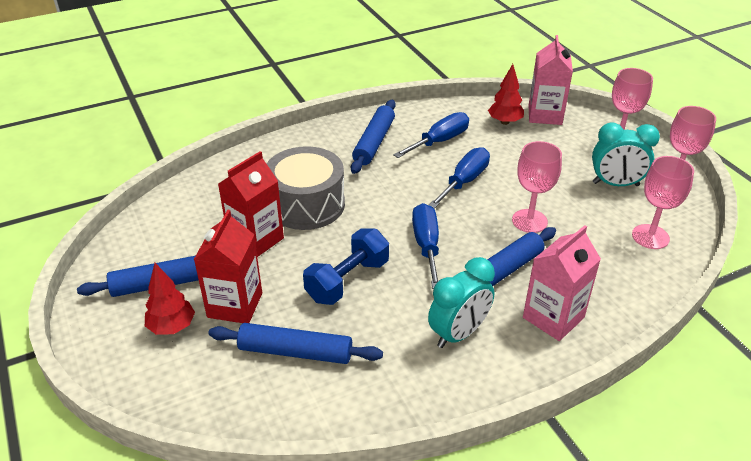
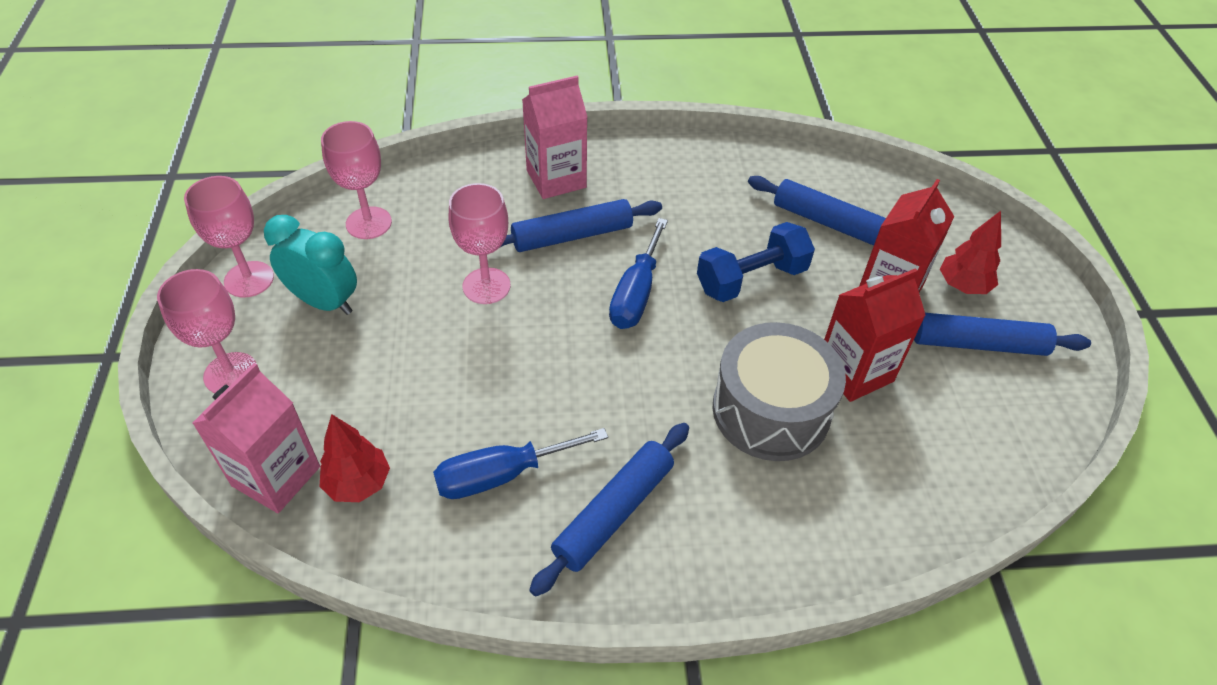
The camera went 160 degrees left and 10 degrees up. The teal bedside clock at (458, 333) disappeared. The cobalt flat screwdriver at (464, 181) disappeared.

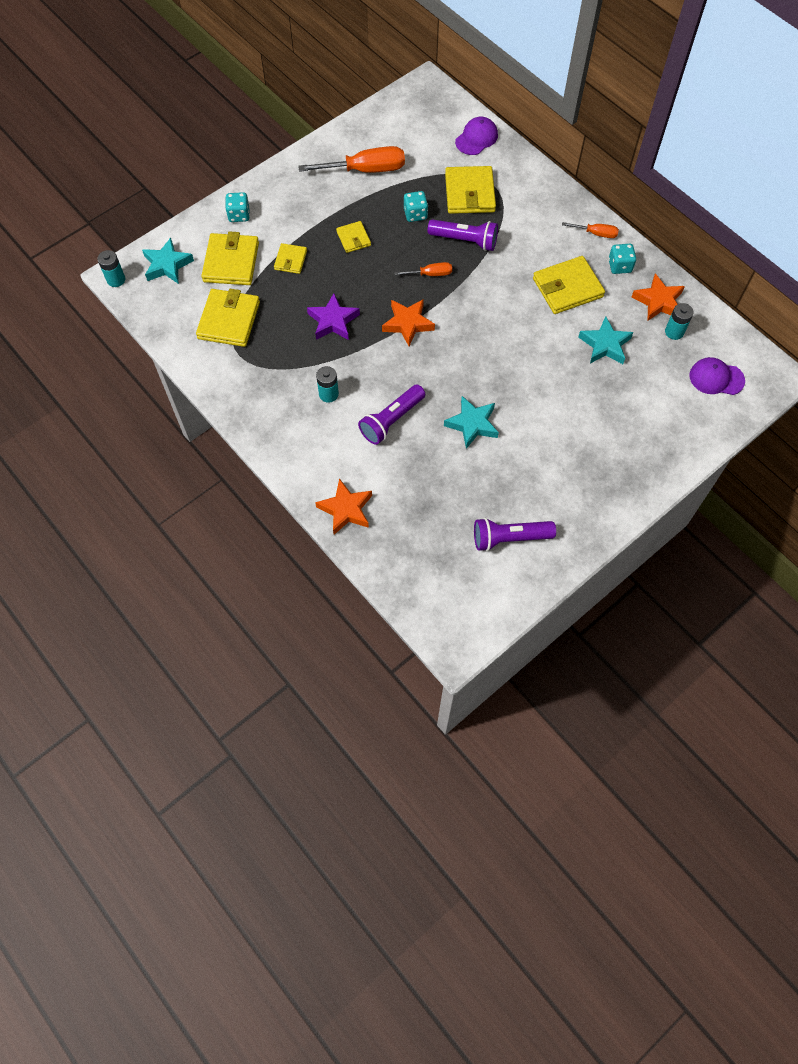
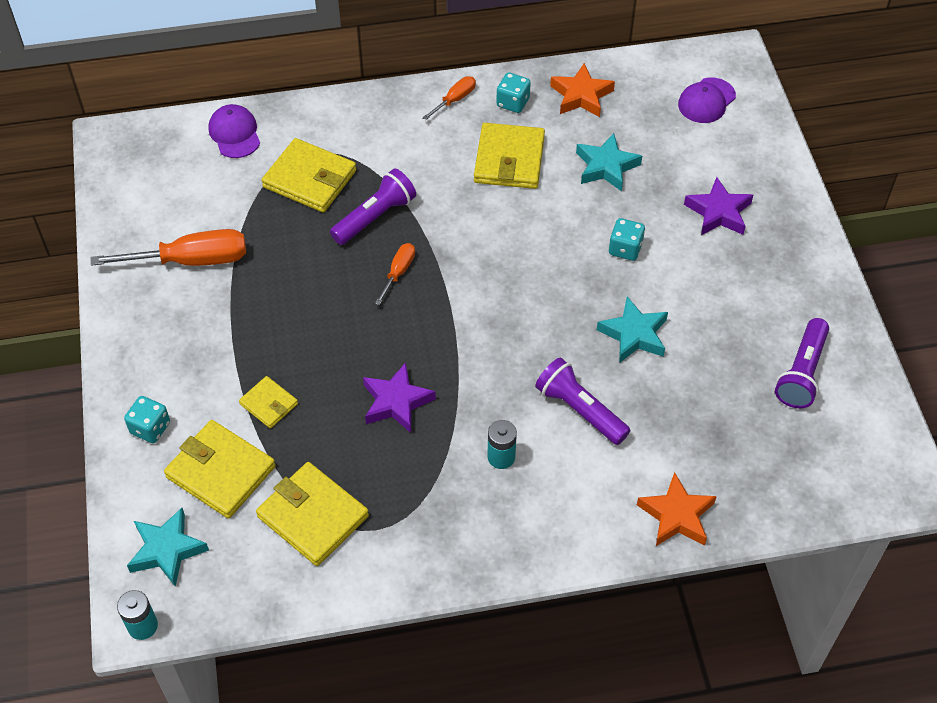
The camera went 60 degrees left and 10 degrees down. The bright orange flat screwdriver at (365, 170) turned 60 degrees clockwise. The royal purple torch at (391, 420) turned 150 degrees clockwise. The teal die moved from (415, 214) to (625, 249). The royal purple five-pointed star at (718, 212) appeared. The bright yellow wallet at (353, 238) disappeared. The bright orange five-pointed star at (408, 324) disappeared. The teal AA battery at (674, 332) disappeared.

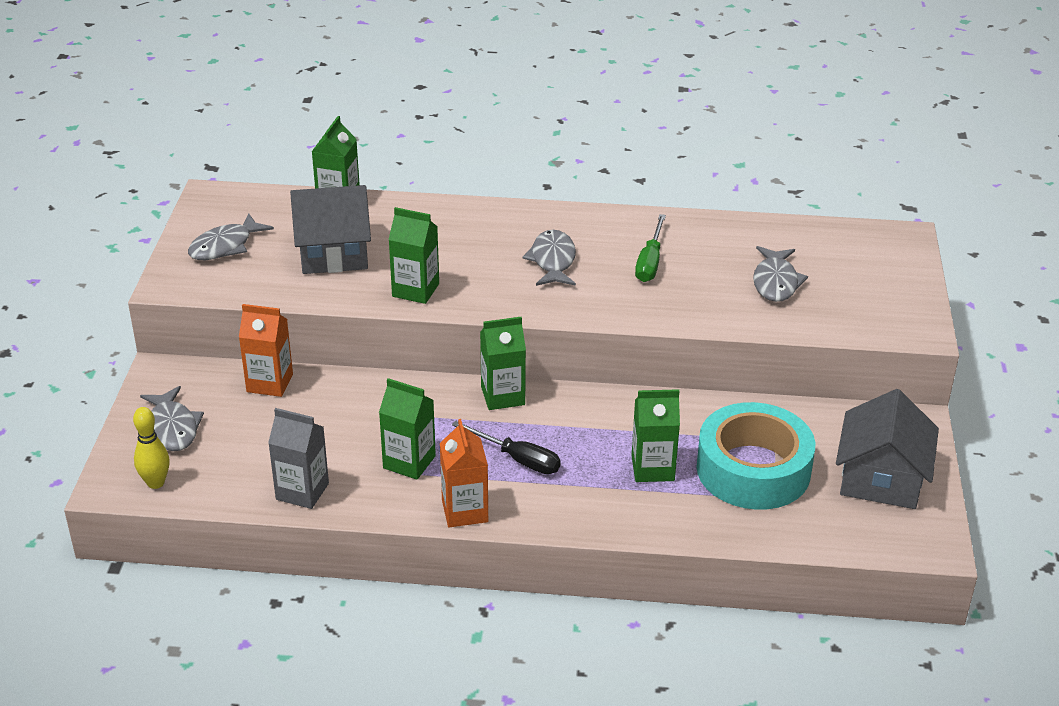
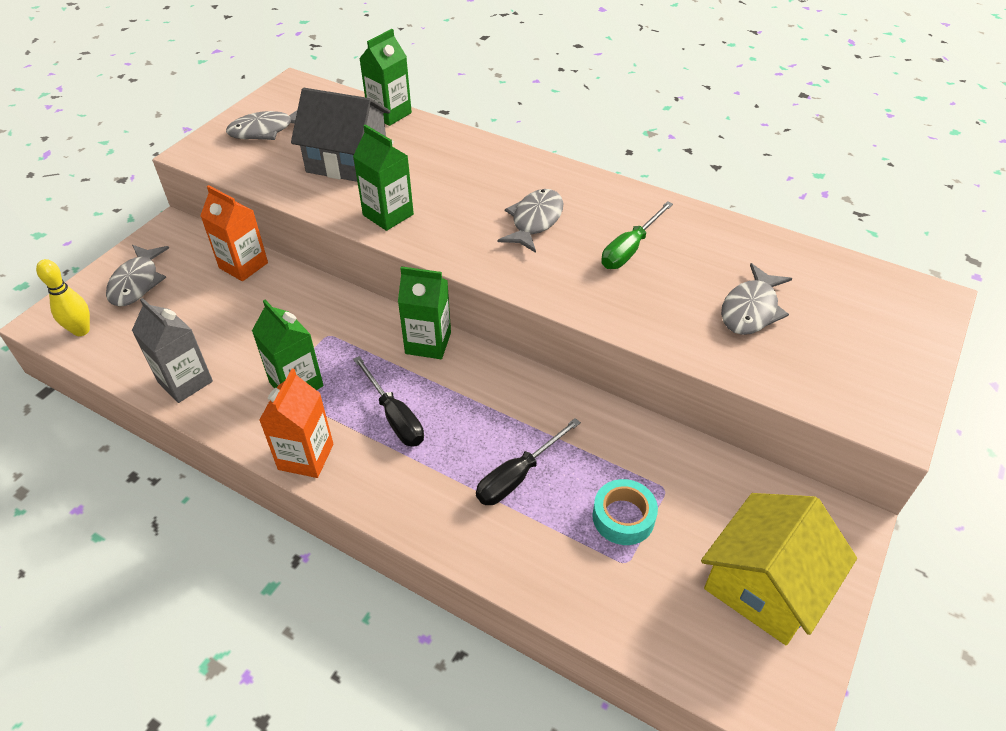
The camera went 25 degrees right and 10 degrees up. The green carton at (652, 468) was replaced by the ebony flat screwdriver at (518, 476). The teal tape at (753, 469) changed to 0.47 times the size. The grey toy house at (881, 478) became the bright yellow toy house at (765, 585).

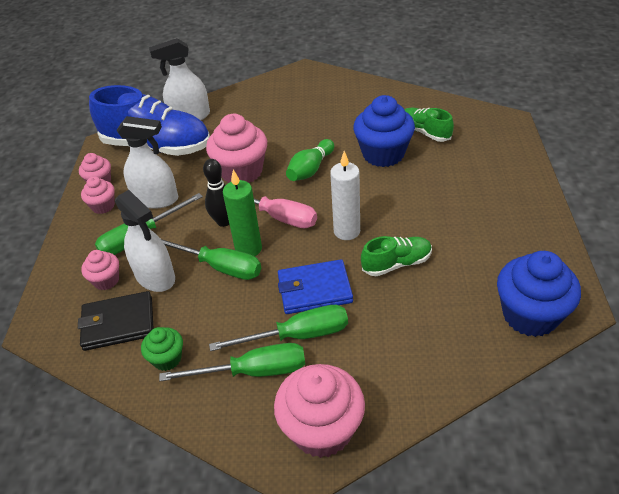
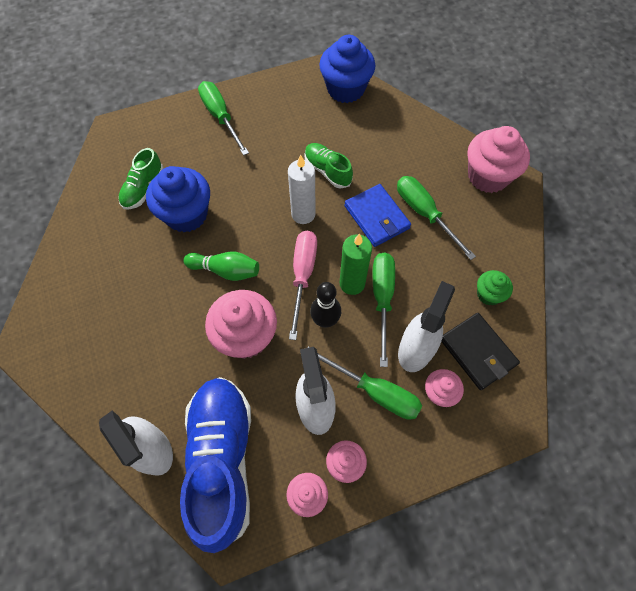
The camera went 115 degrees left and 20 degrees up. The green flat screwdriver moved from (253, 372) to (220, 117).

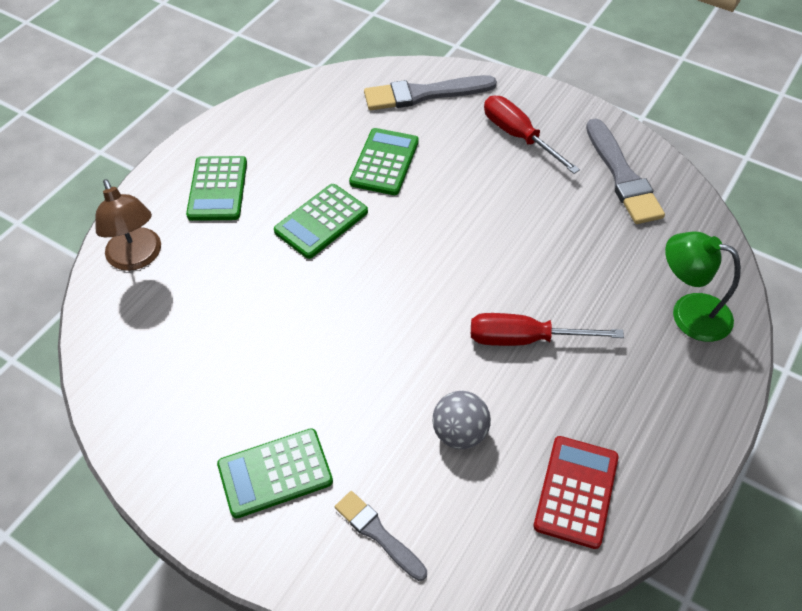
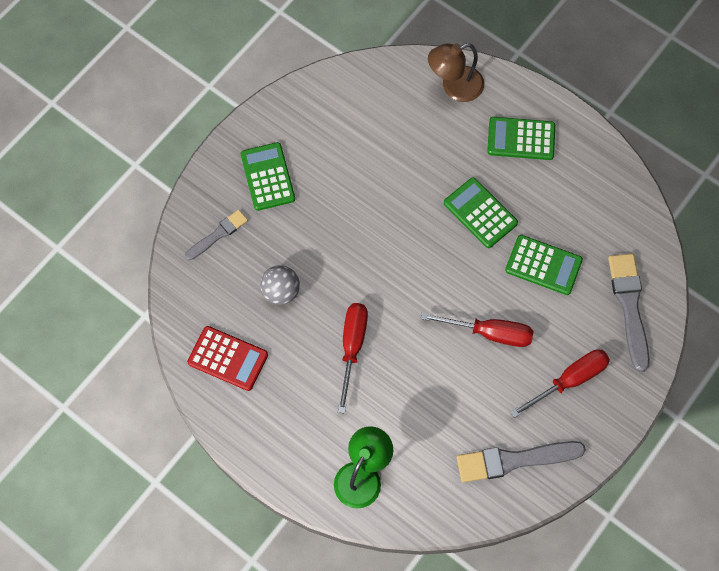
The camera went 95 degrees right and 15 degrees up. The red flat screwdriver at (490, 333) appeared.

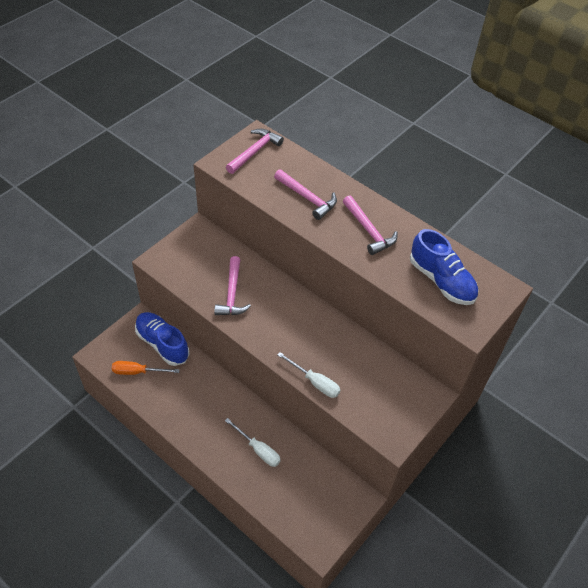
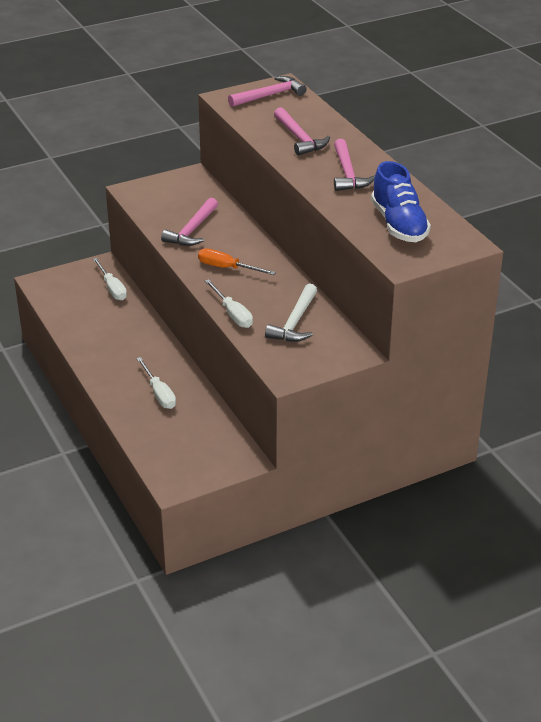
The camera went 25 degrees right and 15 degrees down. The cobalt lace-up shoe at (162, 344) was replaced by the white flat screwdriver at (112, 288). The bright orange flat screwdriver moved from (138, 372) to (227, 268). The white hammer at (295, 322) appeared.

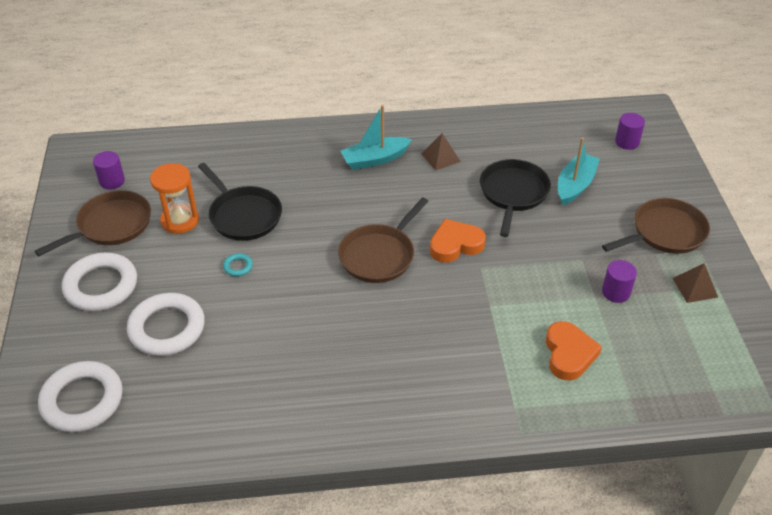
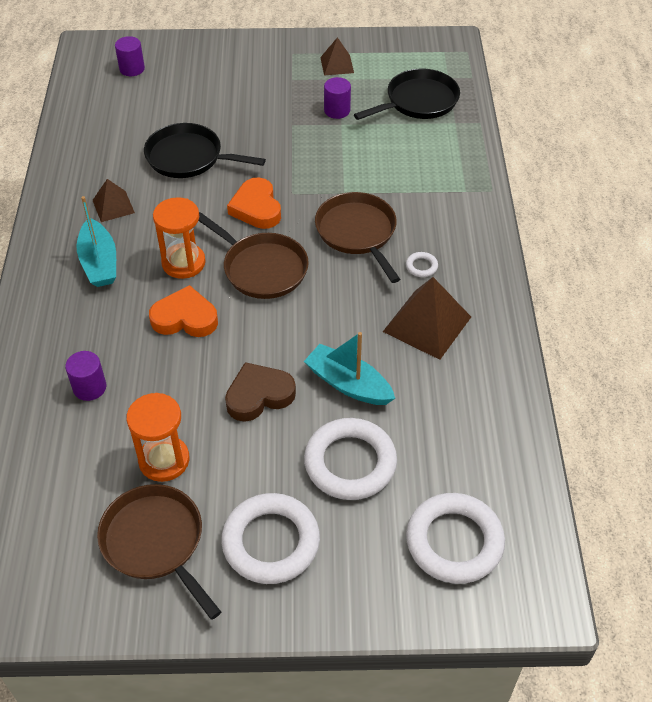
The camera went 85 degrees left and 5 degrees up. The royal purple solid cylinder moved from (112, 181) to (89, 387). The bright orange heart shape moved from (569, 354) to (185, 318). The bright orange hourglass at (183, 263) appeared. The teal torus at (238, 266) was replaced by the russet heart shape at (259, 395). The teal sailboat moved from (575, 185) to (348, 384). The russet pan moved from (665, 232) to (357, 232). The ebony pan moved from (244, 215) to (418, 101). The russet pyramid shape at (427, 324) appeared. The white torus at (421, 266) appeared.

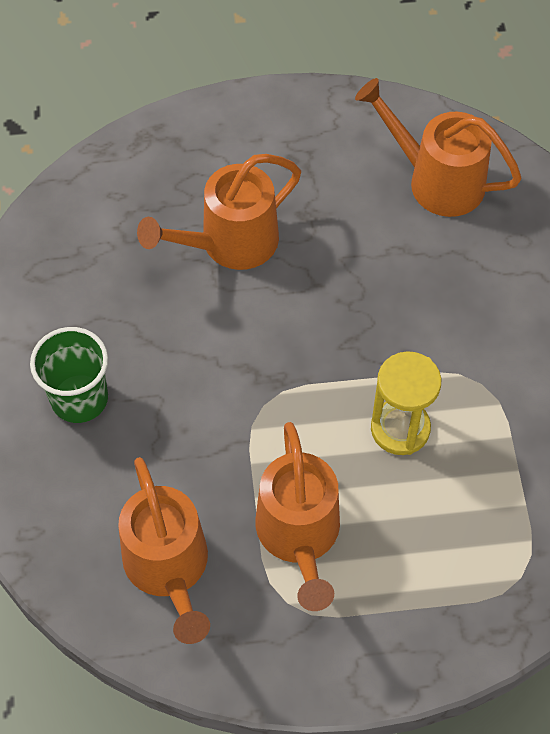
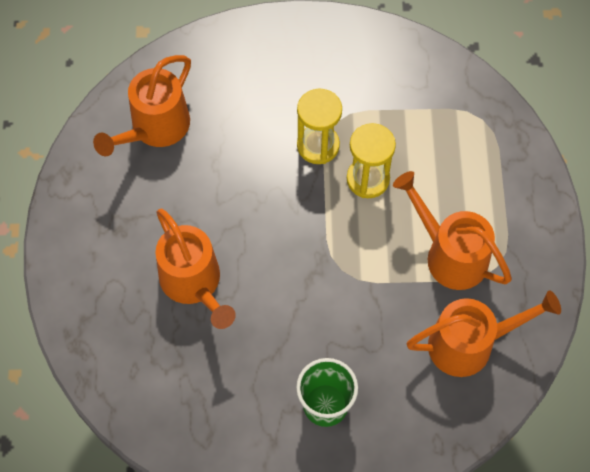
The camera went 85 degrees left and 5 degrees up. The bright yellow hourglass at (318, 145) appeared. The bright orange watering can at (299, 537) turned 135 degrees counterclockwise.

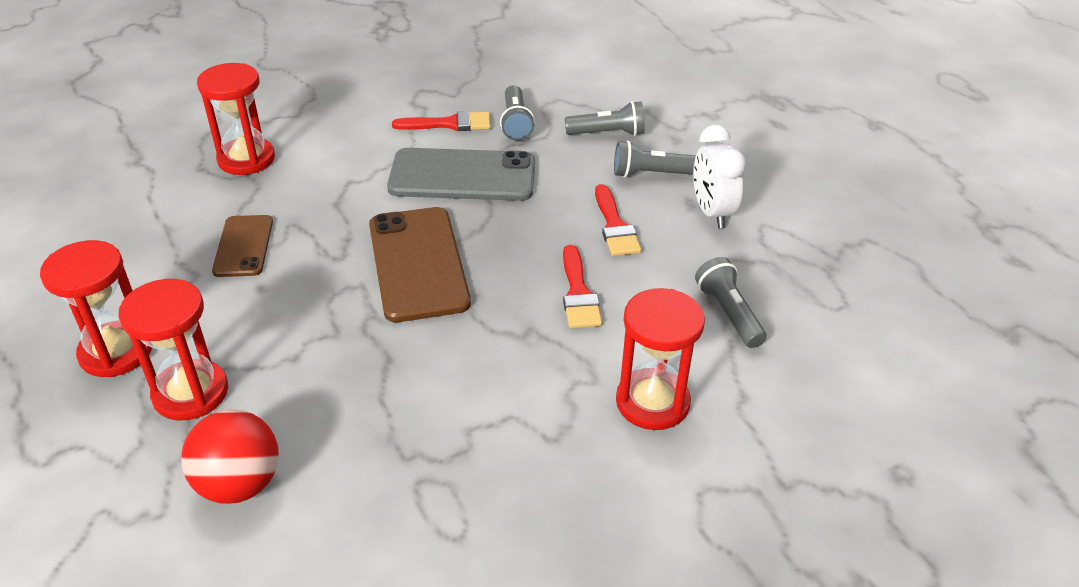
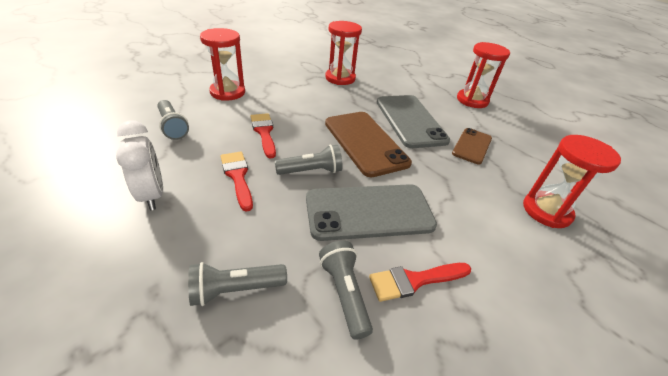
The camera went 165 degrees right and 0 degrees up. The grey torch moved from (650, 174) to (311, 171). The red hourglass moved from (190, 393) to (340, 78). The grey phone at (410, 121) appeared. The russet phone at (243, 246) turned 45 degrees clockwise. The red ball at (239, 484) disappeared.

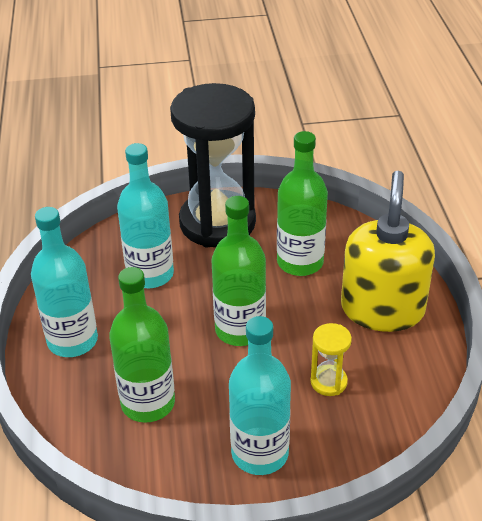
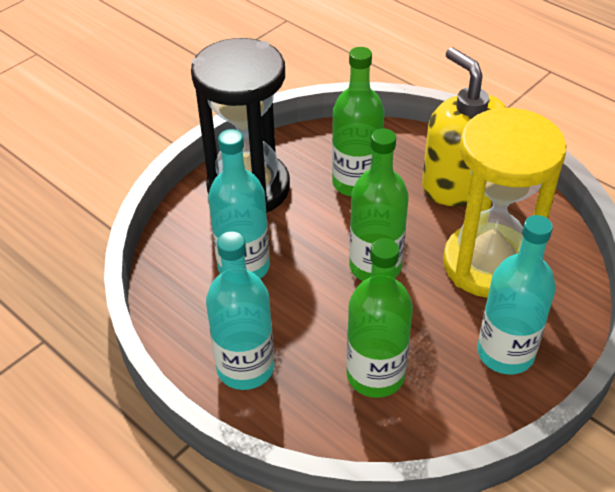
The camera went 40 degrees left and 5 degrees up. The bright yellow hourglass at (328, 382) changed to 2.49 times the size.

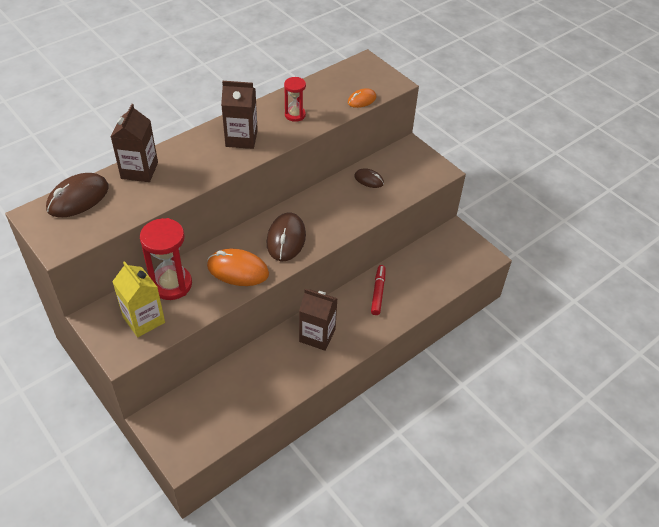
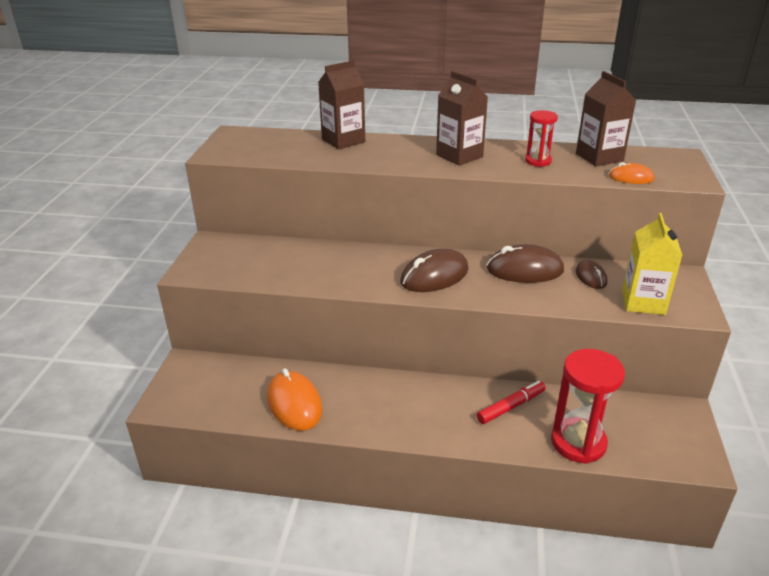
The camera went 50 degrees right and 15 degrees down. The bright orange PC mouse moved from (238, 270) to (294, 404). The russet PC mouse moved from (78, 198) to (524, 270). The red hourglass moved from (171, 284) to (578, 443). The russet carton moved from (317, 335) to (599, 157). The bright yellow carton moved from (144, 320) to (643, 302).

